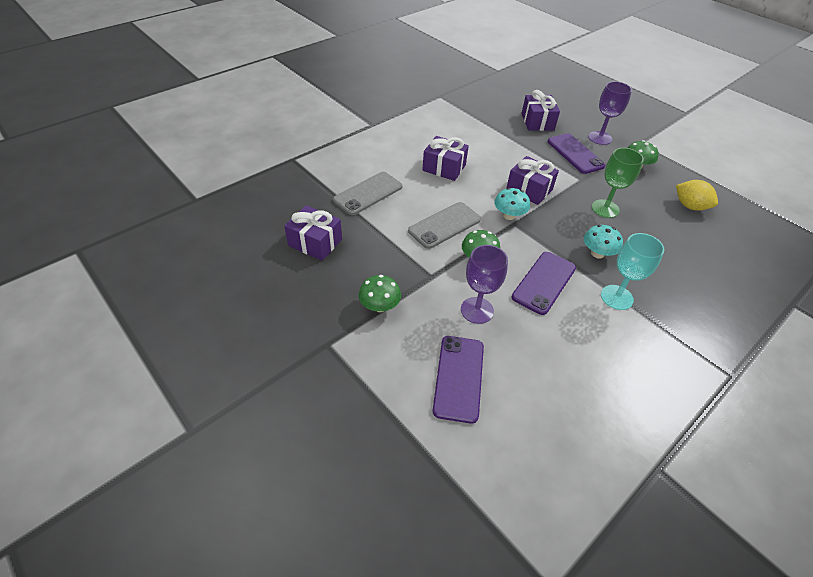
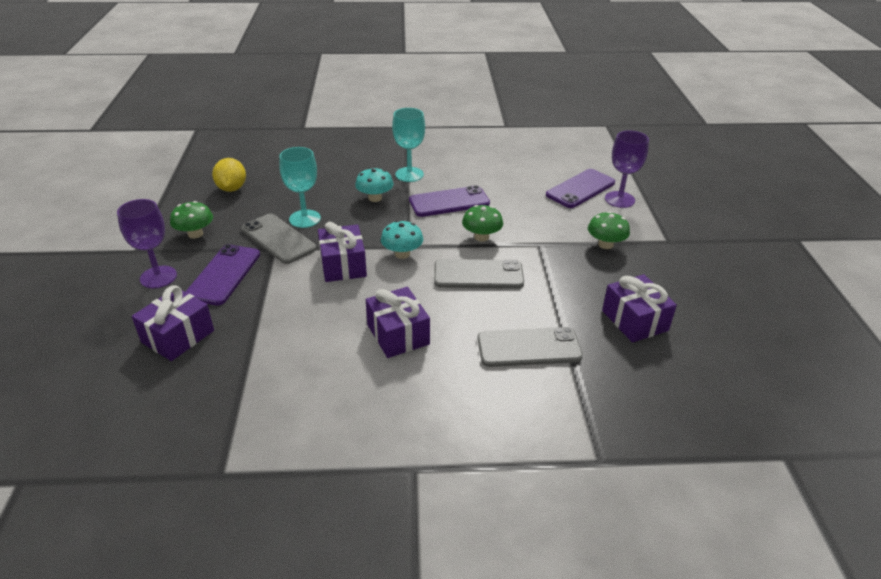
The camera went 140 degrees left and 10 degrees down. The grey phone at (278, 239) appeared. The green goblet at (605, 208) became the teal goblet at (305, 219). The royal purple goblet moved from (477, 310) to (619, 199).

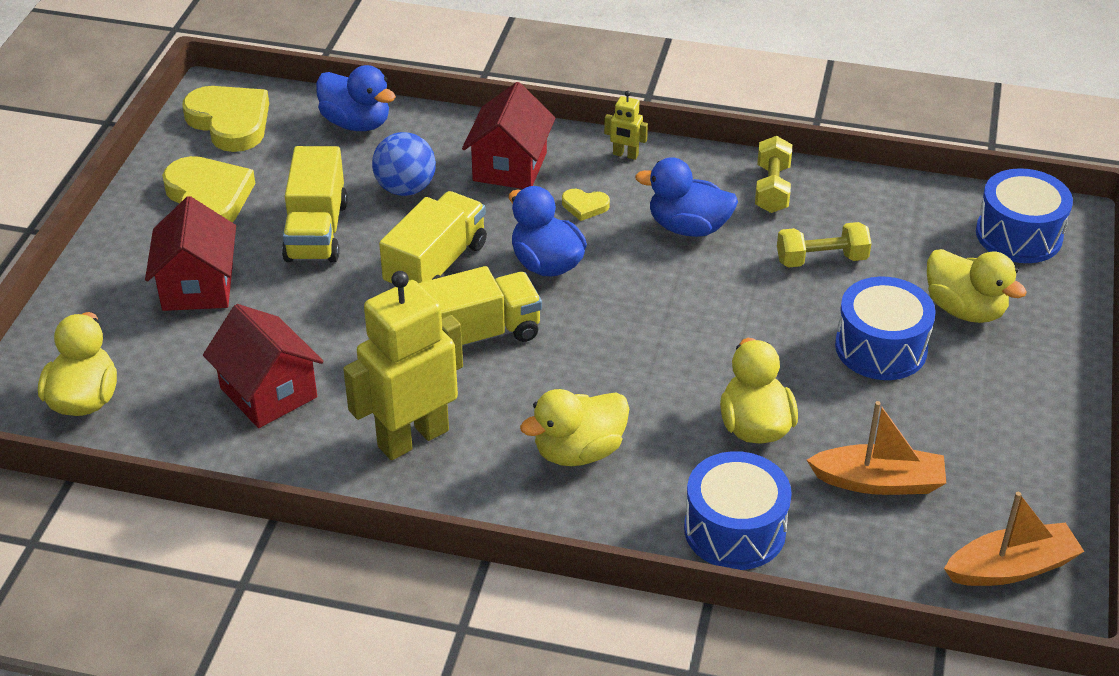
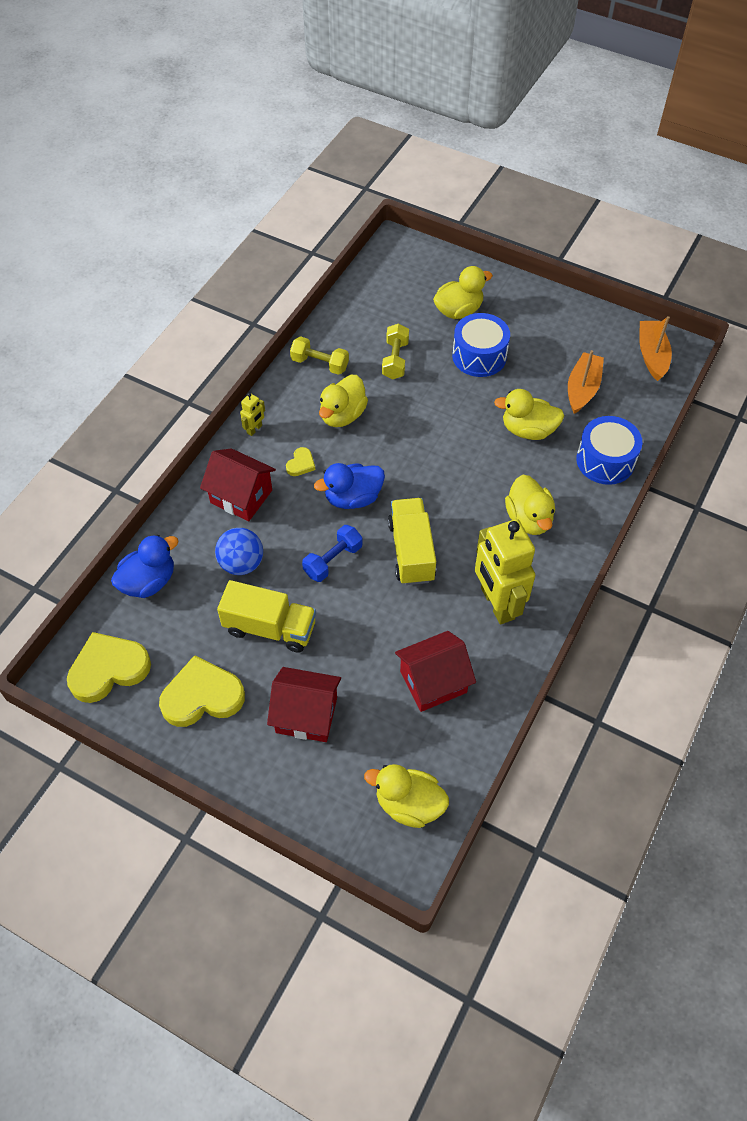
The camera went 75 degrees left and 15 degrees up. The bright yellow toy truck at (436, 265) was replaced by the cobalt dumbbell at (333, 560). The cobalt rubber duck at (688, 227) became the bright yellow rubber duck at (342, 415). The cobalt toy drum at (1018, 235) disappeared.

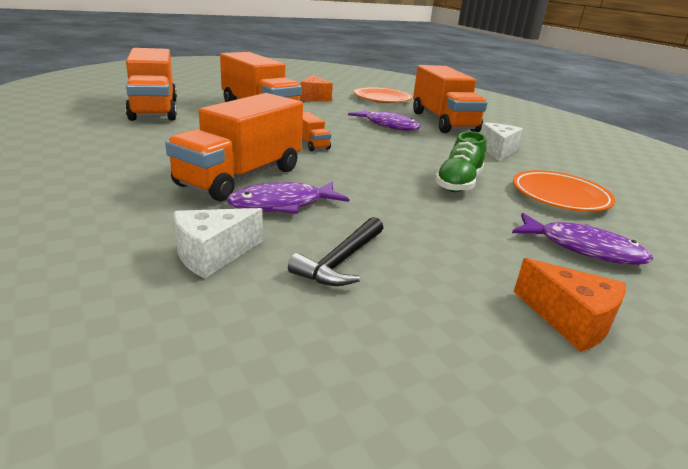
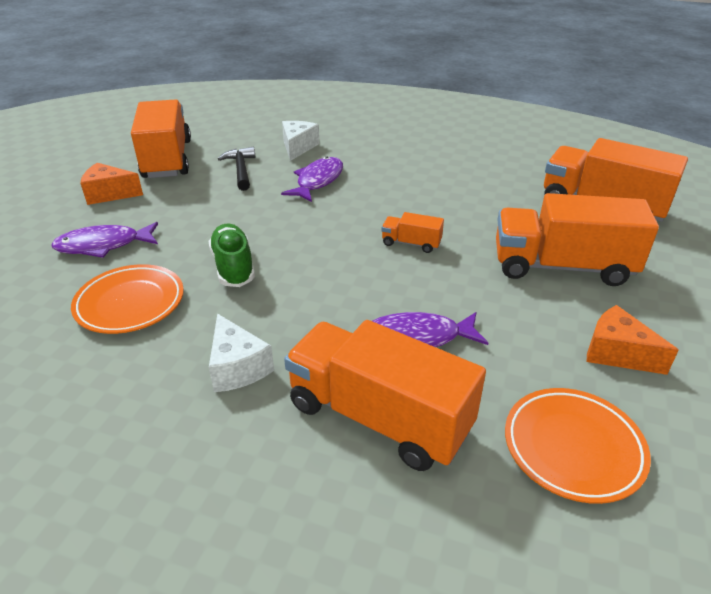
The camera went 140 degrees right and 10 degrees up. The bright orange toy truck moved from (241, 177) to (167, 159).

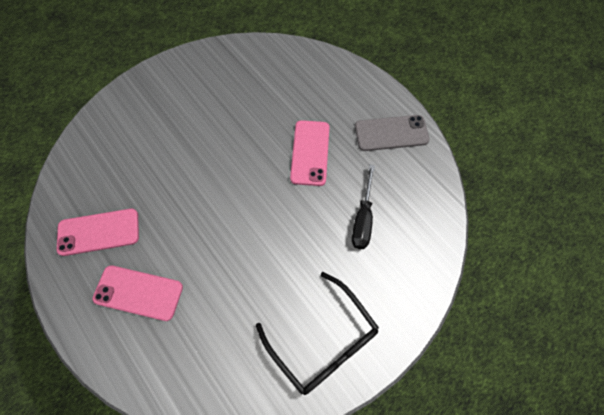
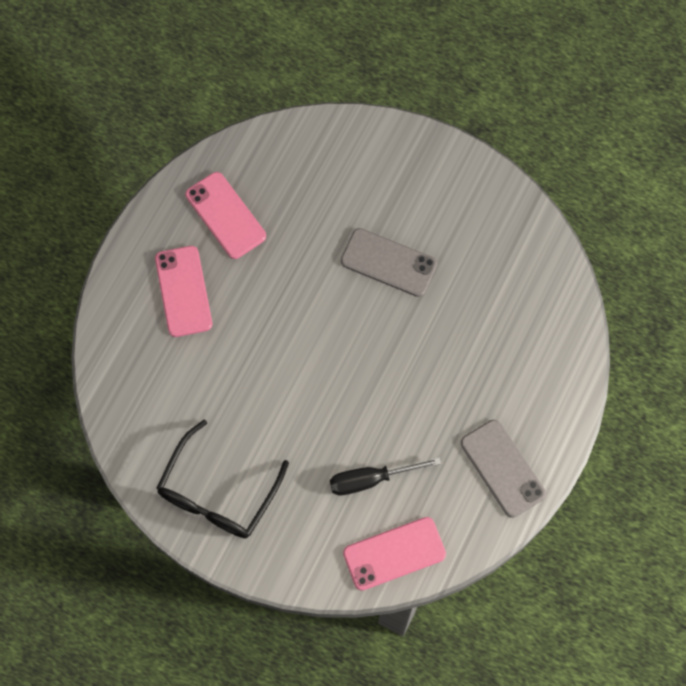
The camera went 65 degrees right and 5 degrees up. The grey phone at (388, 263) appeared. The pink phone moved from (310, 153) to (394, 553).

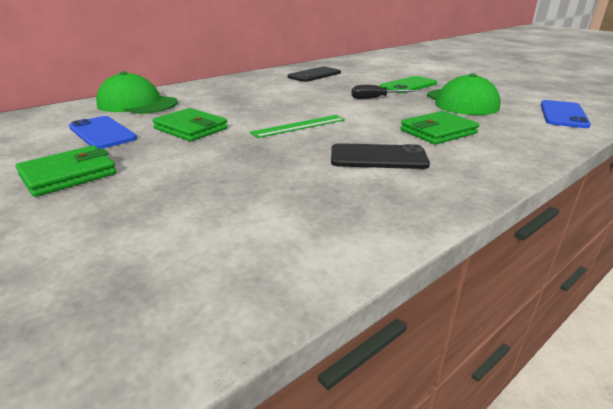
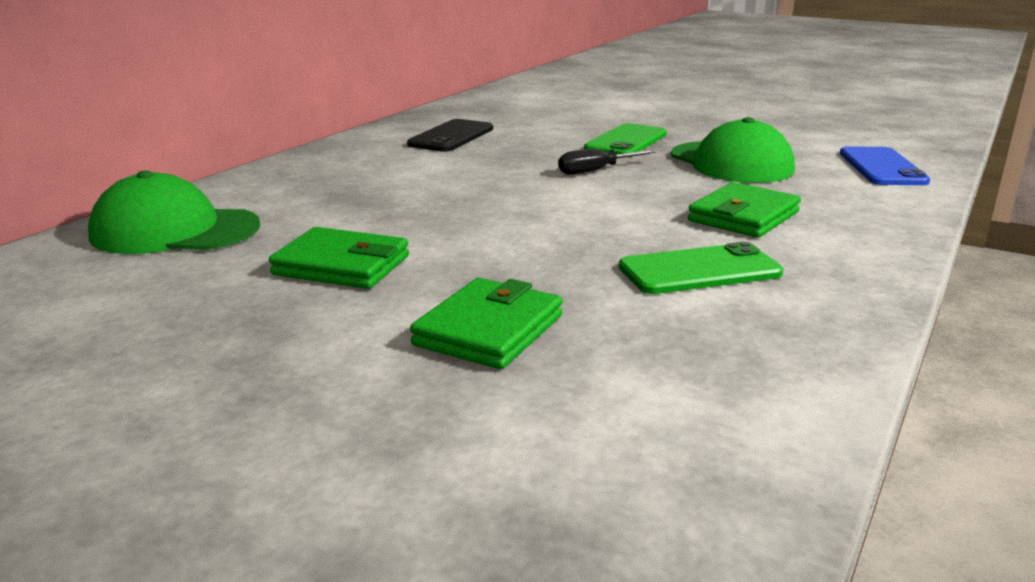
The camera went 20 degrees left and 5 degrees down. The green wallet moved from (69, 175) to (489, 330). The ebony phone at (378, 157) became the green phone at (699, 270). The cobalt phone at (102, 133) disappeared. The green straightedge at (299, 126) disappeared.

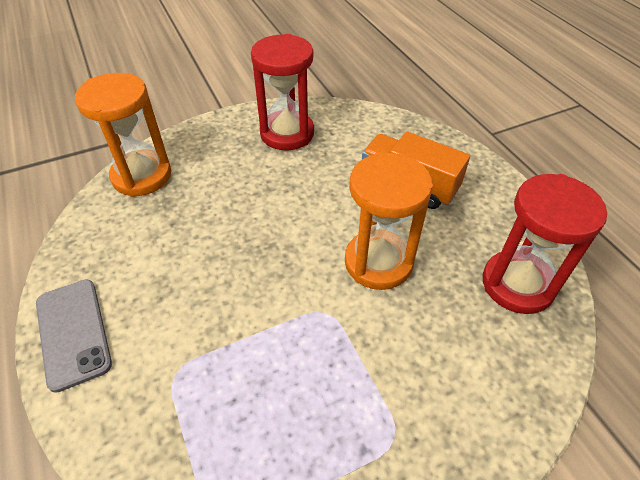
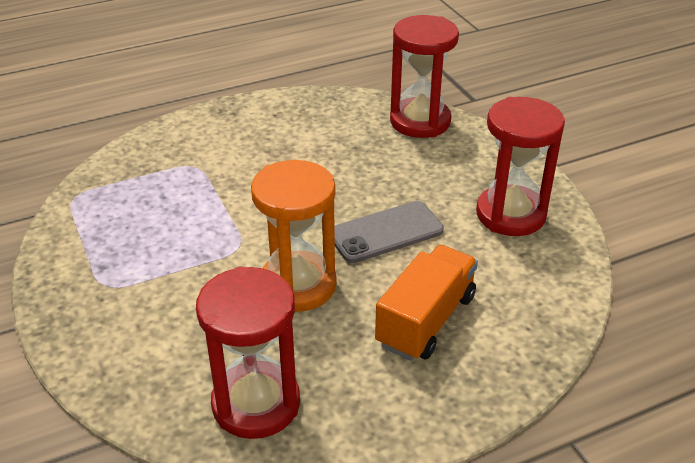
The camera went 90 degrees right and 10 degrees down. The grey phone moved from (73, 333) to (385, 232). The bright orange hourglass at (142, 176) became the red hourglass at (420, 121).

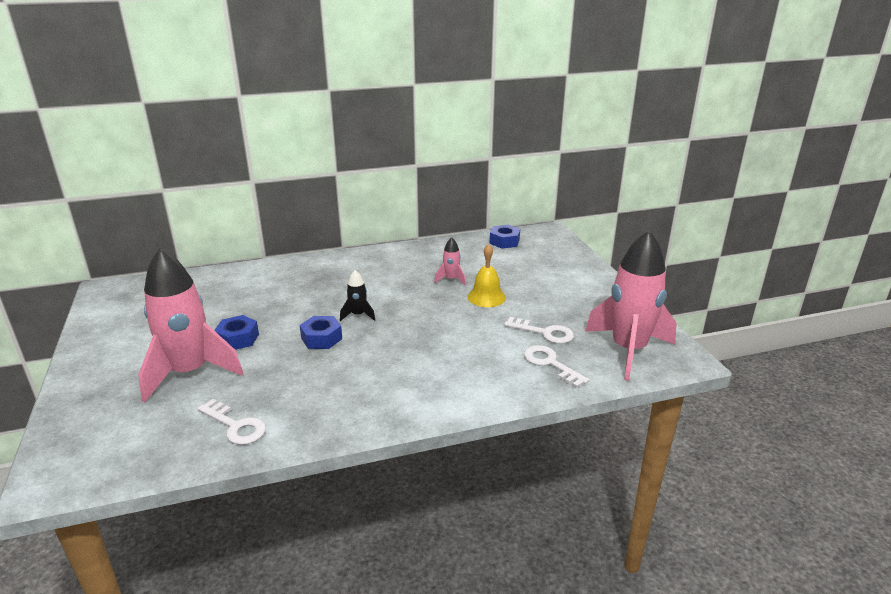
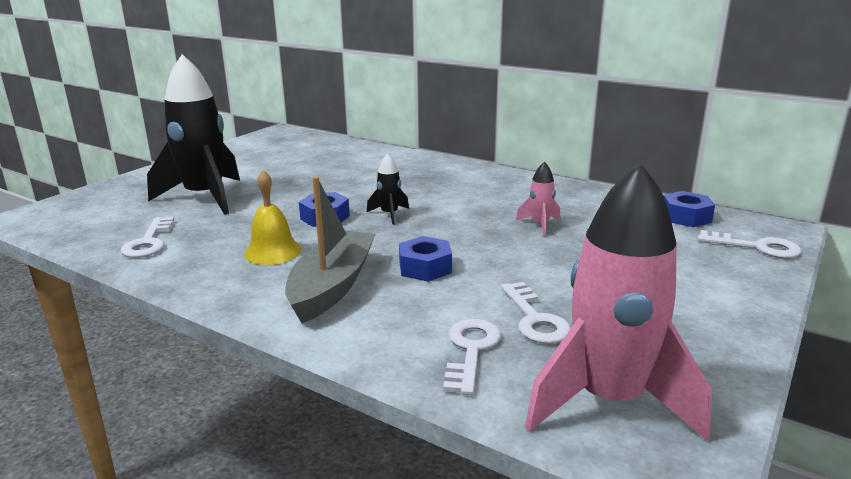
The camera went 50 degrees right and 5 degrees down. The pink toy rocket at (190, 373) became the ebony toy rocket at (205, 197). The bright yellow bell moved from (486, 297) to (272, 252). The grey sailboat at (332, 286) appeared. The cobalt nut moved from (238, 339) to (425, 267). The white door key at (757, 247) appeared.

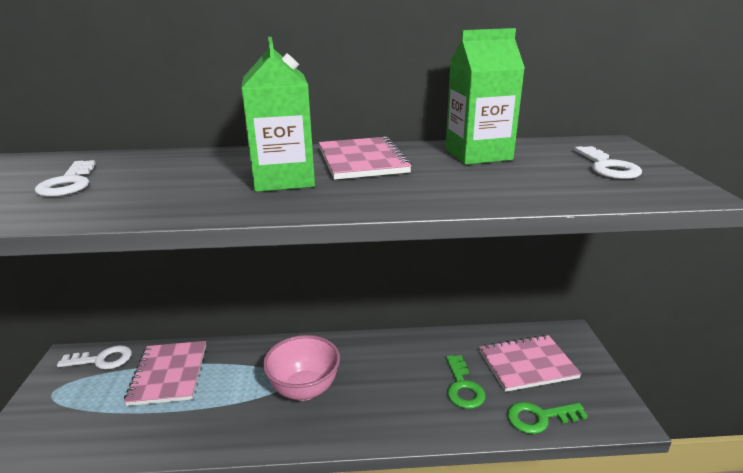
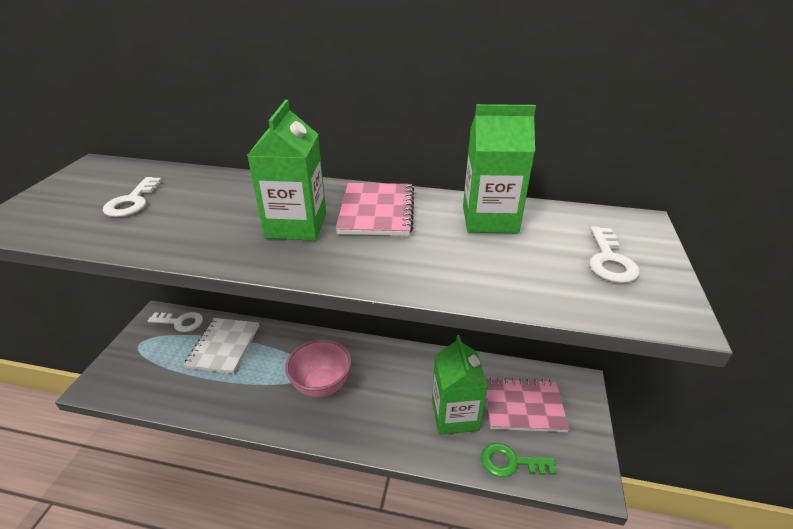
The camera went 15 degrees right and 10 degrees up. The pink exercise book at (169, 374) became the white exercise book at (224, 346). The green door key at (463, 387) was replaced by the green carton at (455, 415).

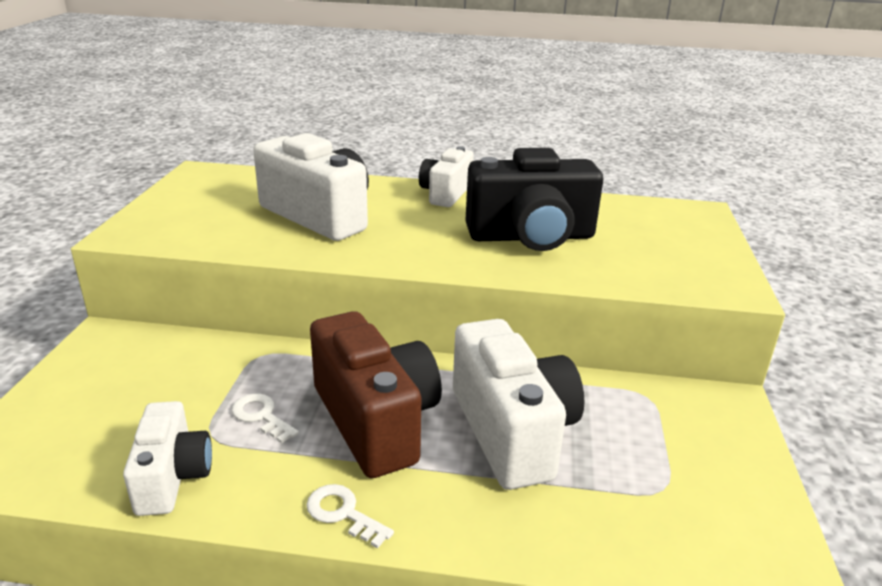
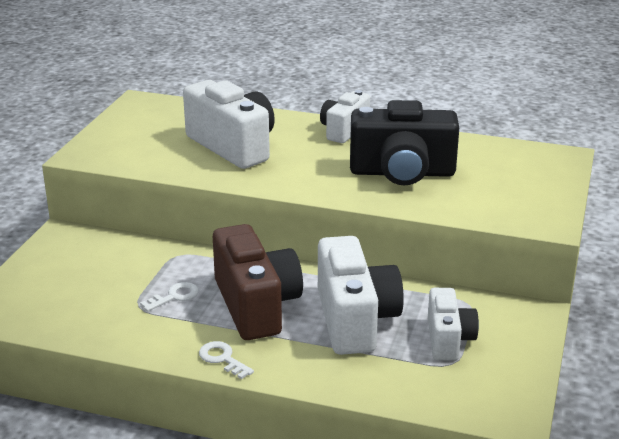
The camera went 10 degrees right and 0 degrees up. The white door key at (261, 416) turned 90 degrees clockwise. The white camera moved from (172, 477) to (448, 339).

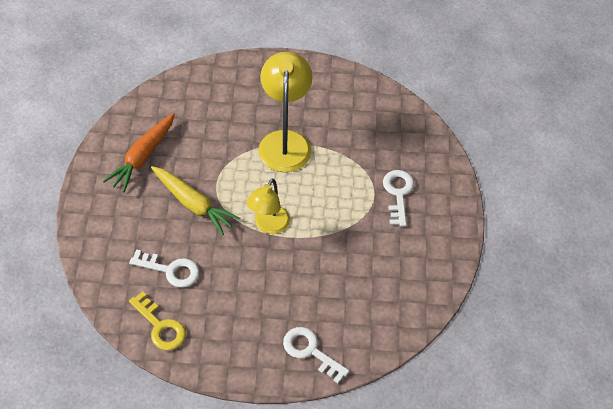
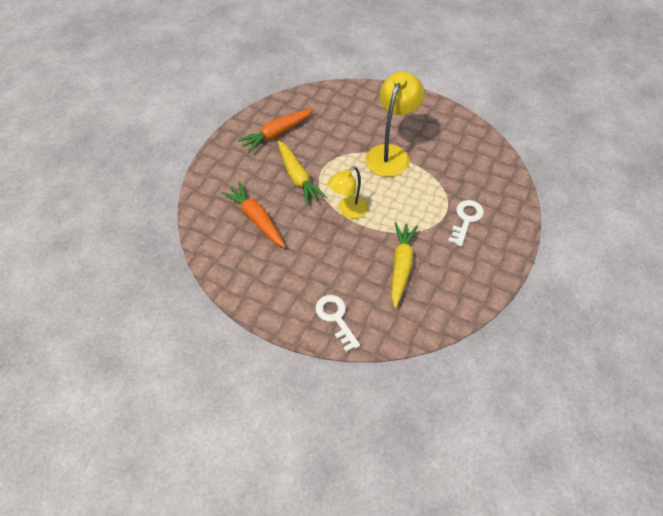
The camera went 25 degrees right and 0 degrees up. The white door key at (170, 270) was replaced by the bright orange root vegetable at (256, 219). The bright yellow root vegetable at (401, 266) appeared. The bright yellow door key at (160, 326) disappeared.

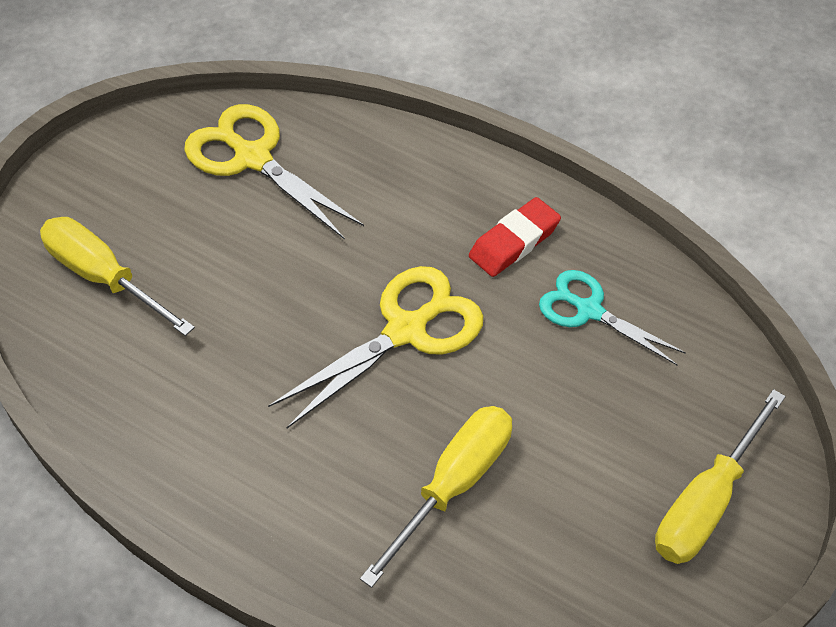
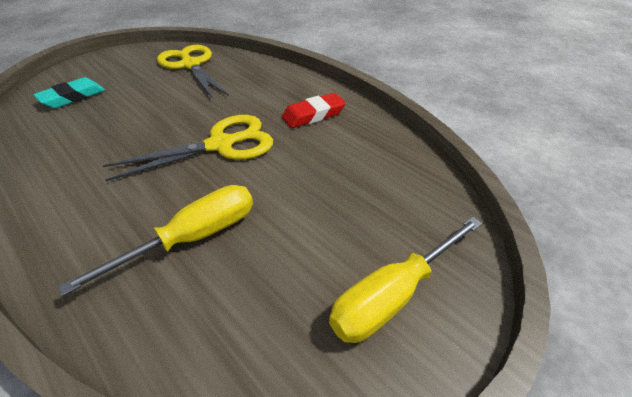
The camera went 15 degrees right and 10 degrees down. The bright yellow flat screwdriver at (103, 277) was replaced by the teal eraser at (73, 97). The teal pair of scissors at (589, 310) disappeared.

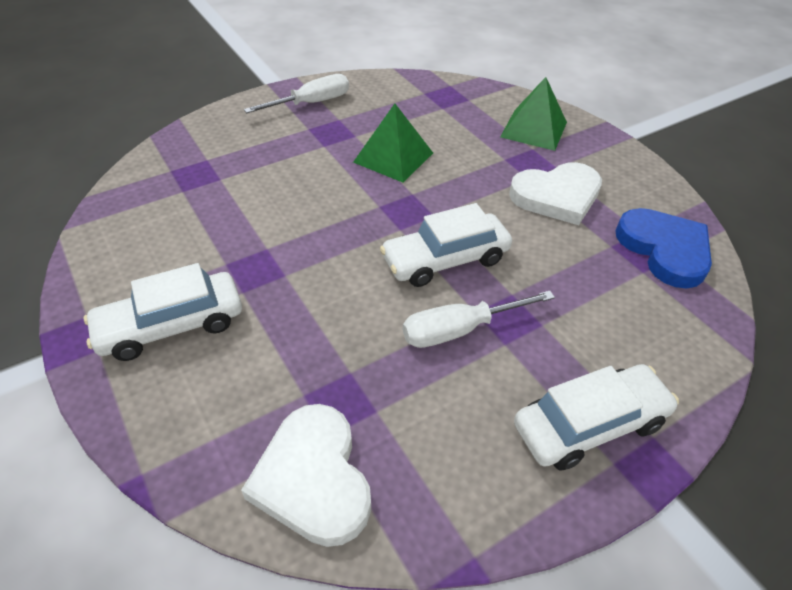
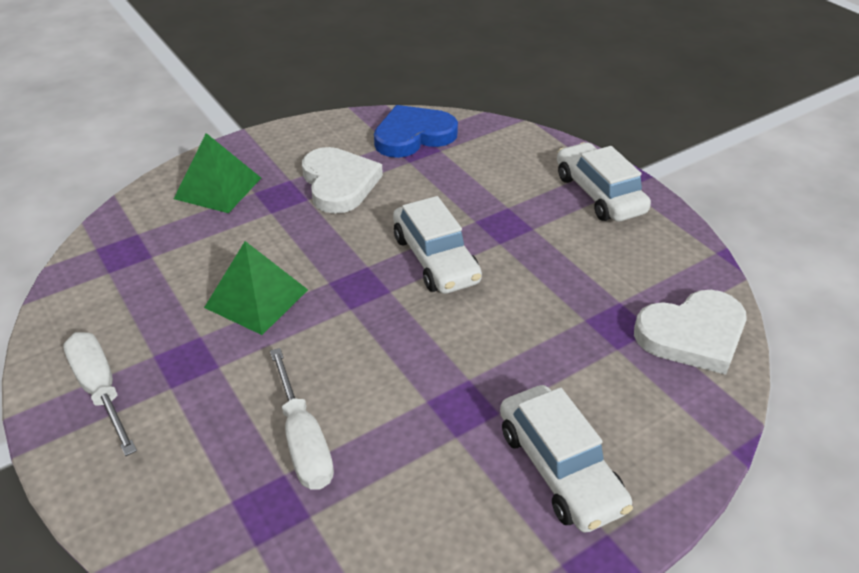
The camera went 90 degrees left and 5 degrees down. The white flat screwdriver moved from (460, 330) to (303, 440).

